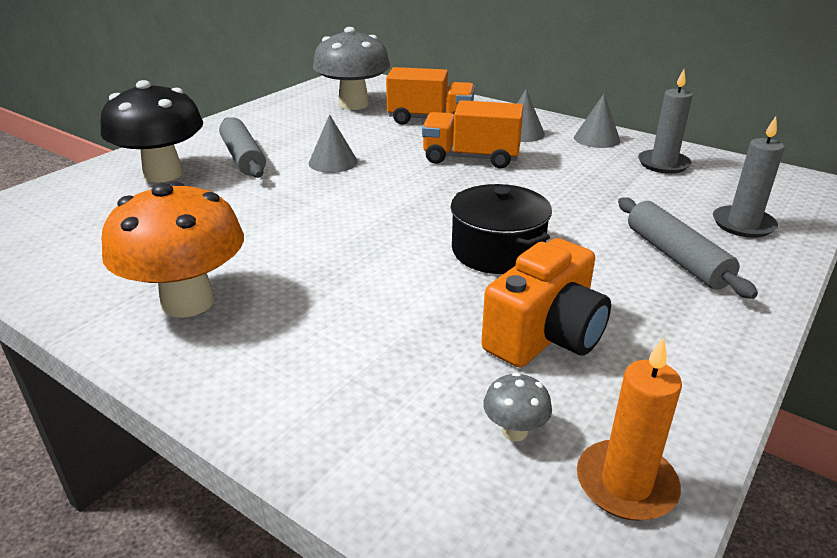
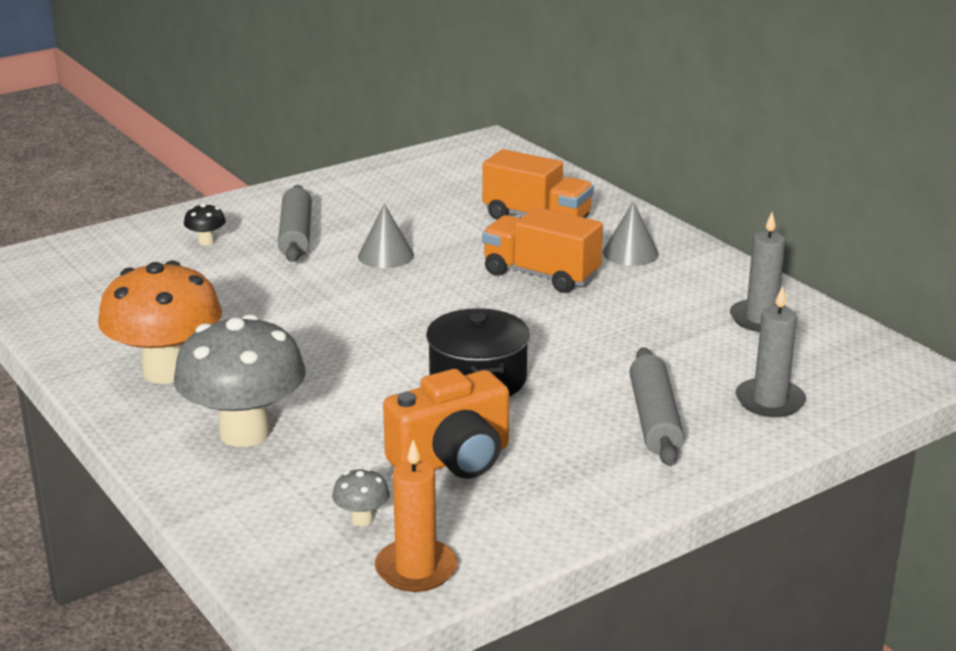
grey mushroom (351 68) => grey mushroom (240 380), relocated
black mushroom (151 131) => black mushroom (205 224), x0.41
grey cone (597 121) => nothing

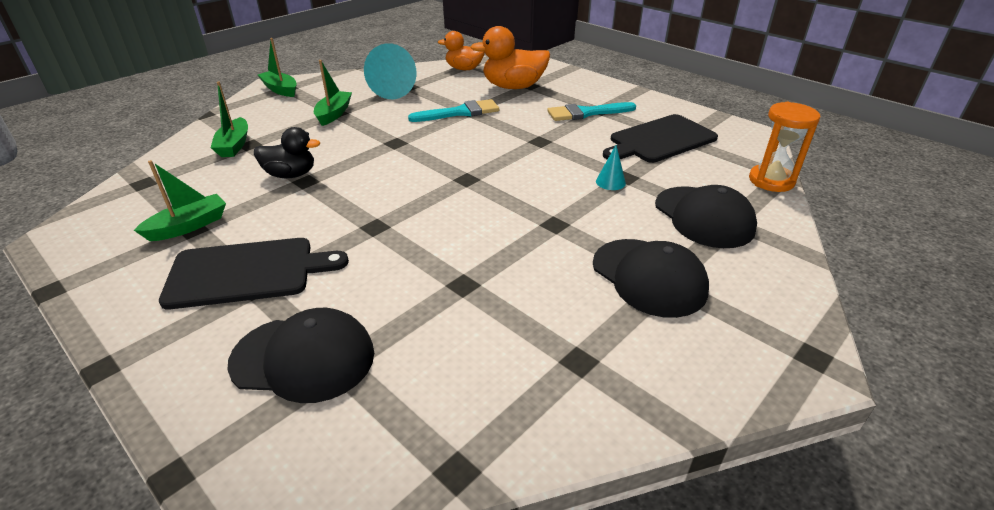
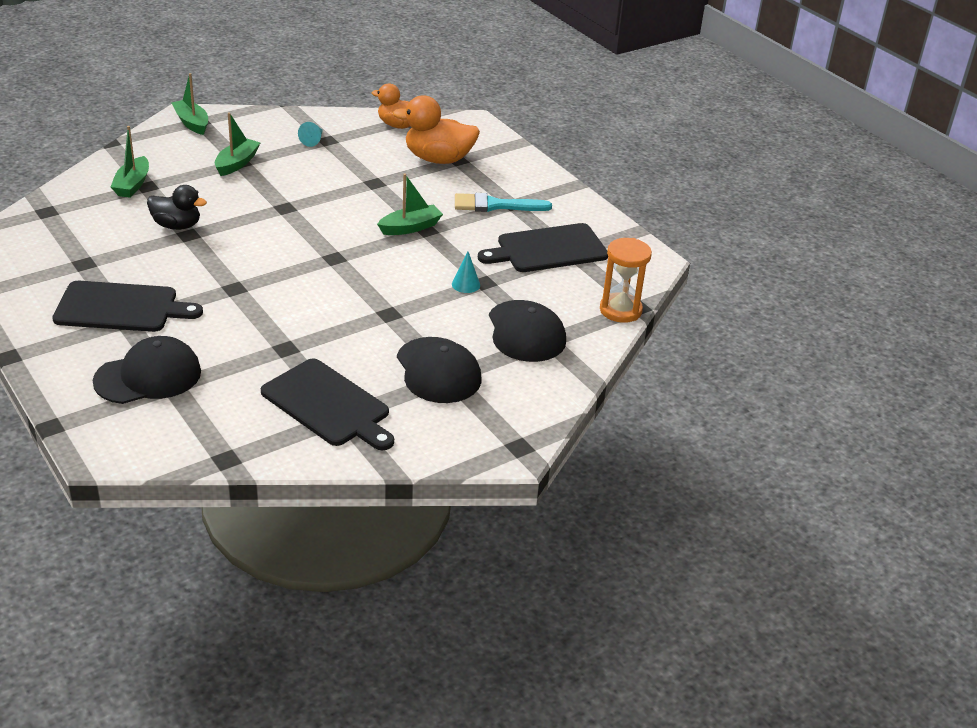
turquoise cone (390 71) => turquoise cone (310 134), x0.44
turquoise brush (453 110) => nothing
green boat (180 200) => green boat (410 204), relocated
black cap (300 355) => black cap (147 370), 45 degrees counterclockwise
nothing => black cutting board (327 404)

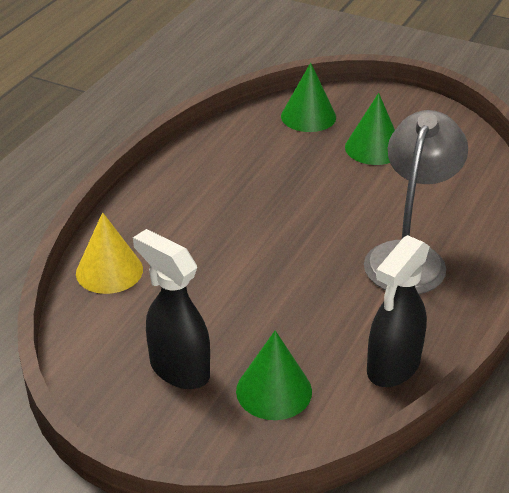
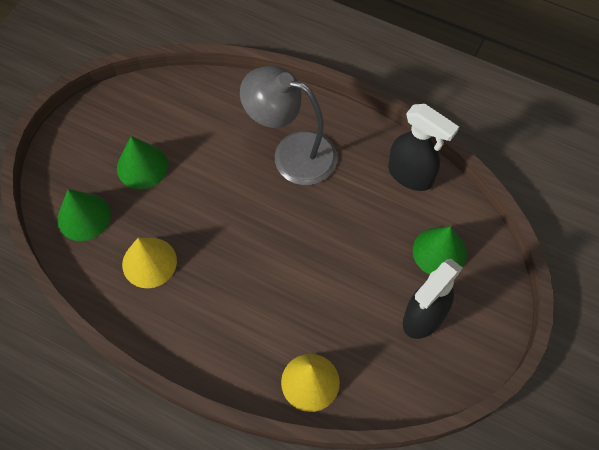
nothing => yellow cone (149 263)

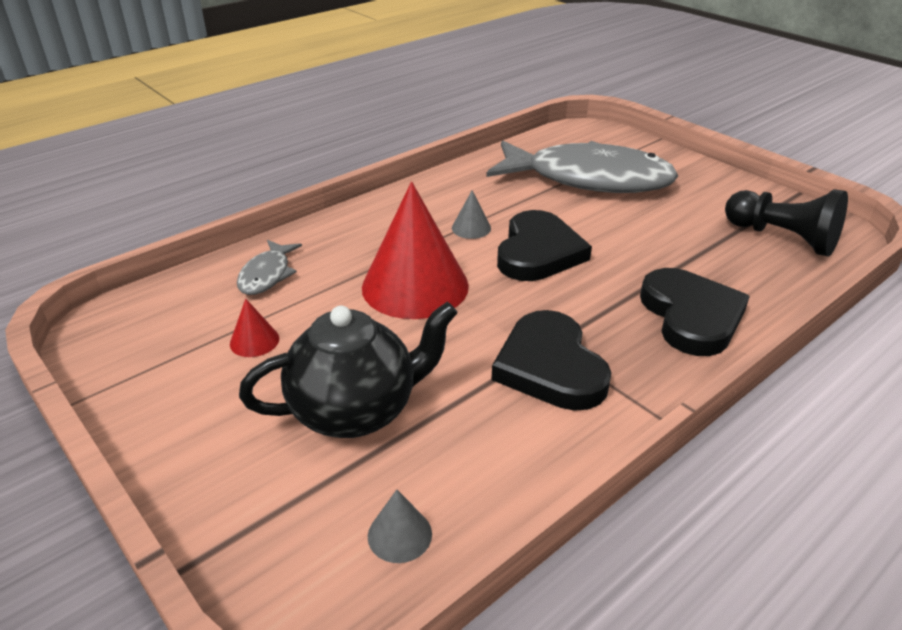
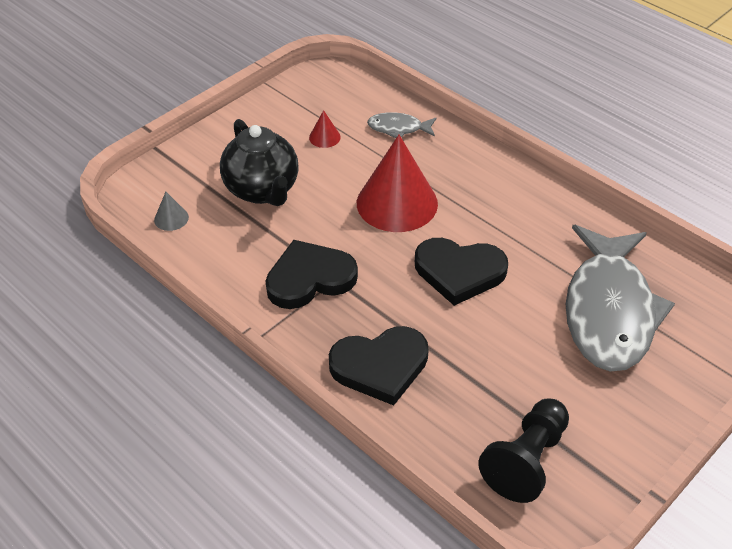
grey cone (471 214) => nothing

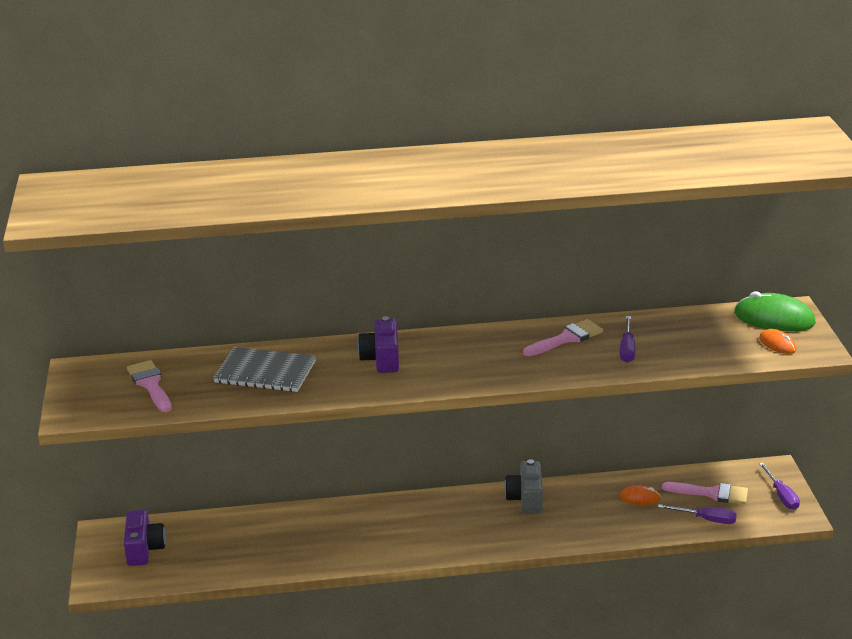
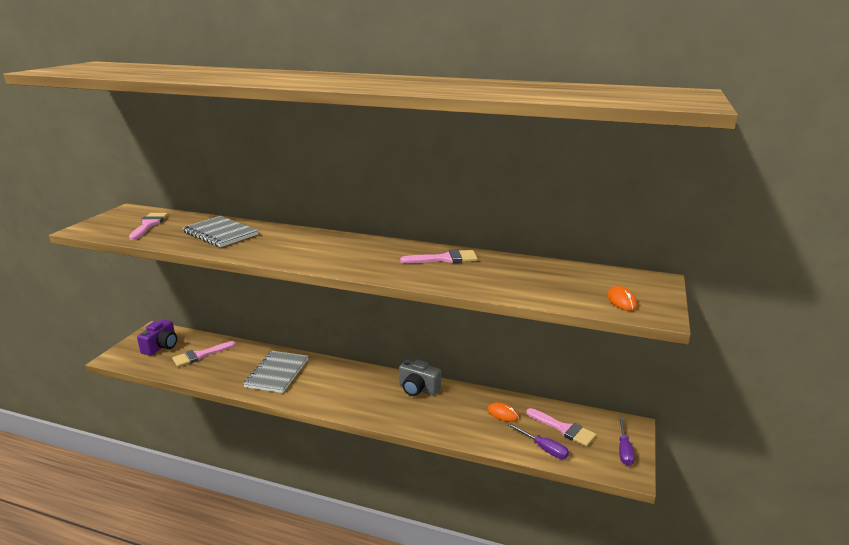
green mouse (775 311) => nothing
purple camera (378 344) => nothing
purple screwdriver (627 339) => nothing
grey camera (524 486) => grey camera (420 378), 90 degrees counterclockwise
nothing => pink brush (204 354)
nothing => grey notebook (275 372)

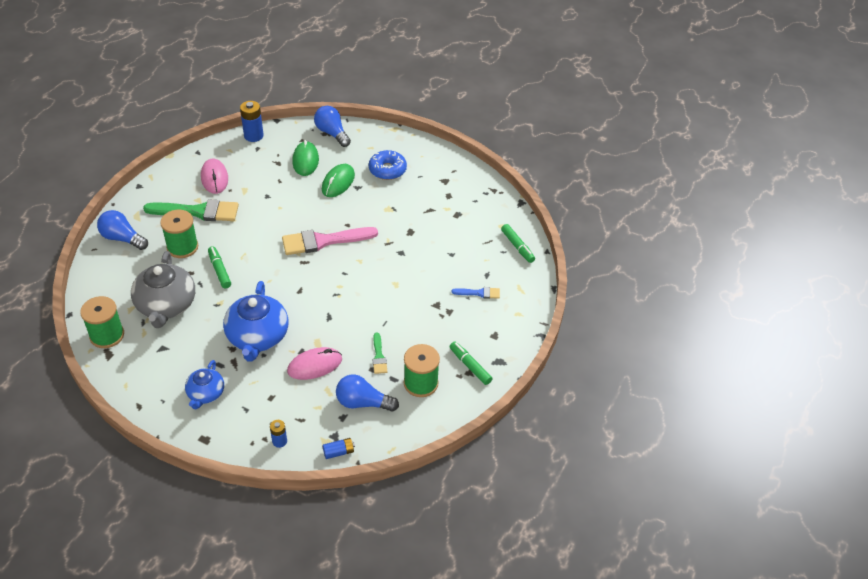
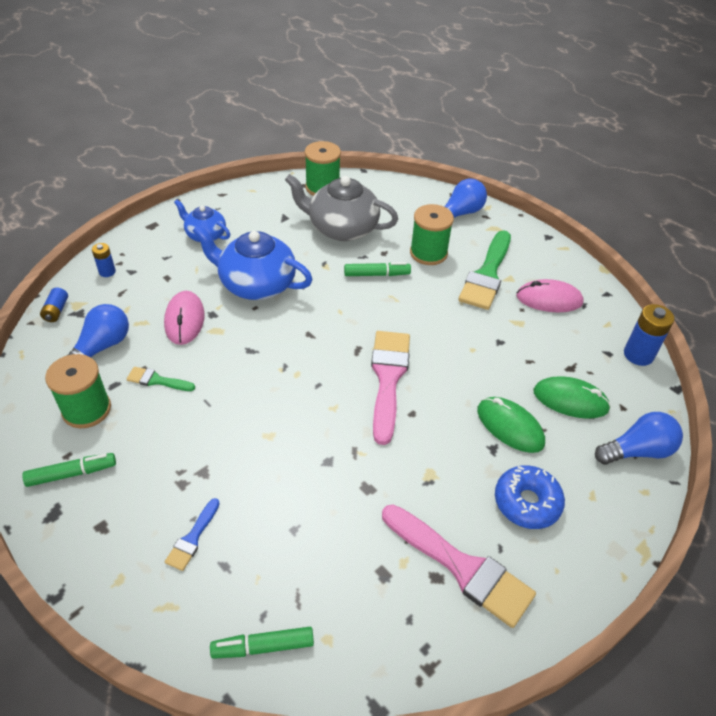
nothing => pink brush (459 566)

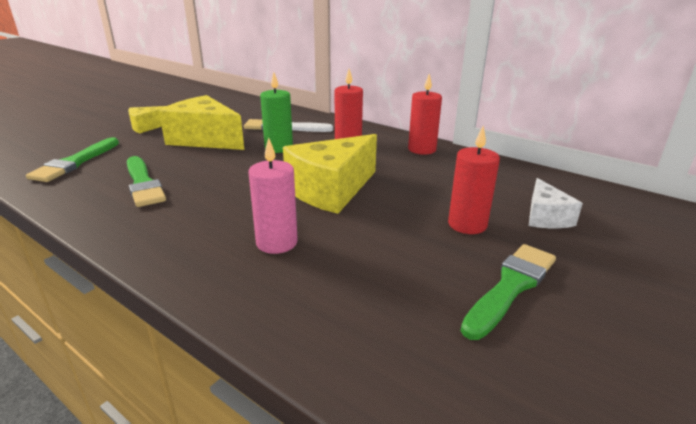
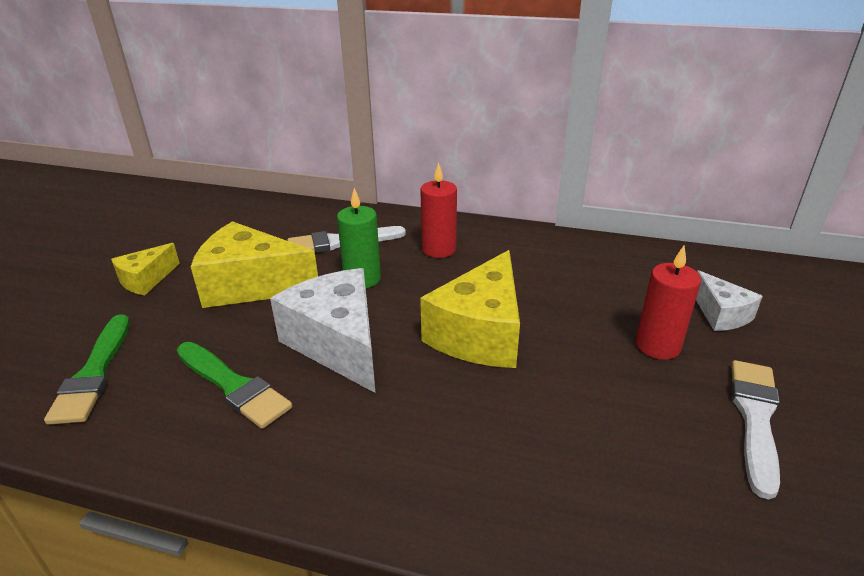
red candle (425 114) => nothing
pink candle (273 195) => nothing
green brush (508 292) => white brush (755 429)
nothing => white cheese (323 330)

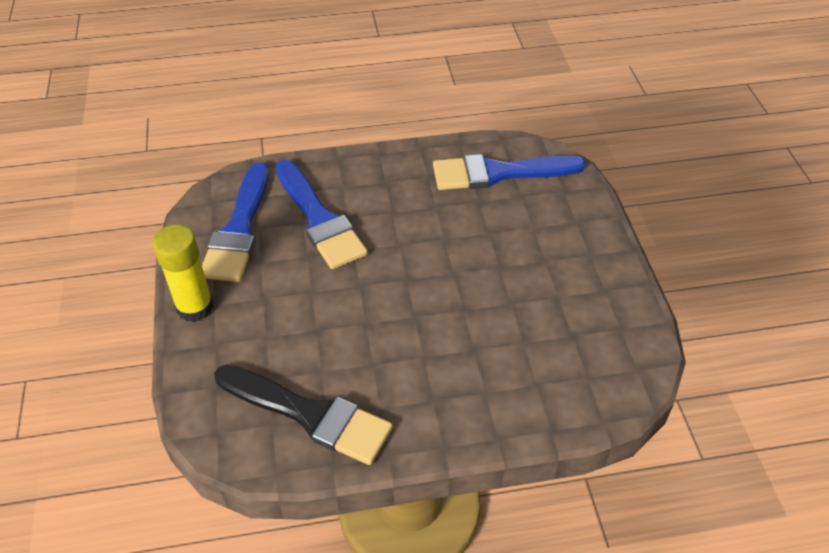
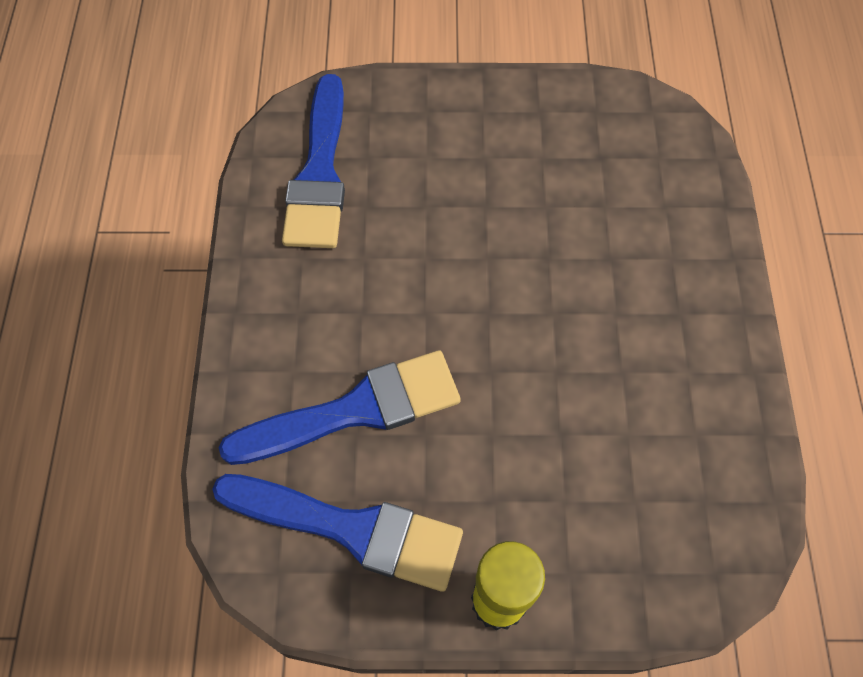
black brush (303 414) => nothing

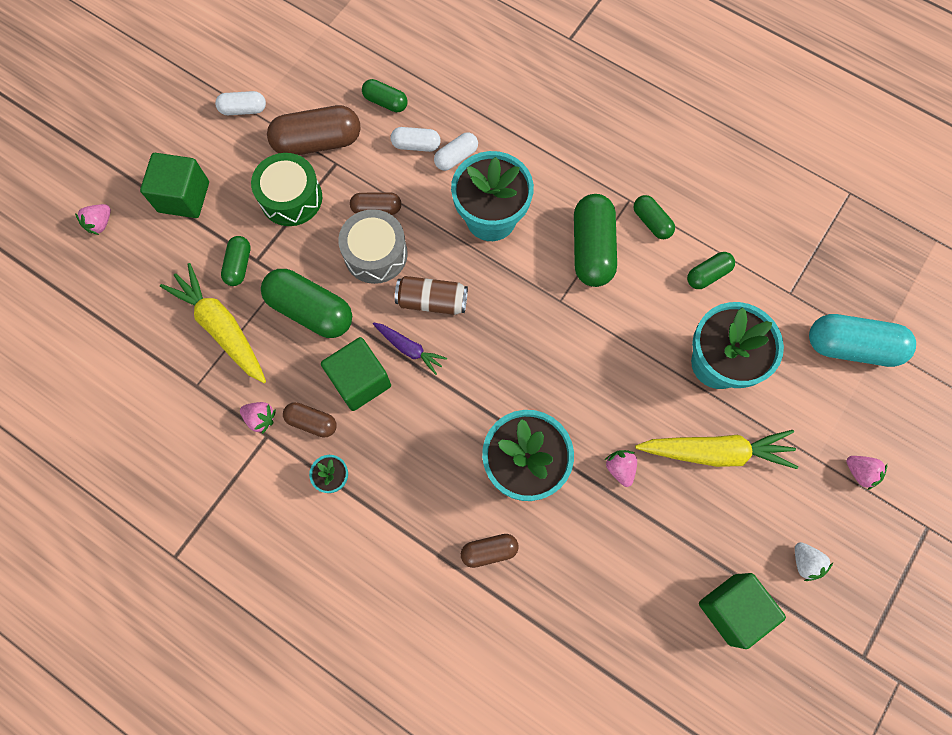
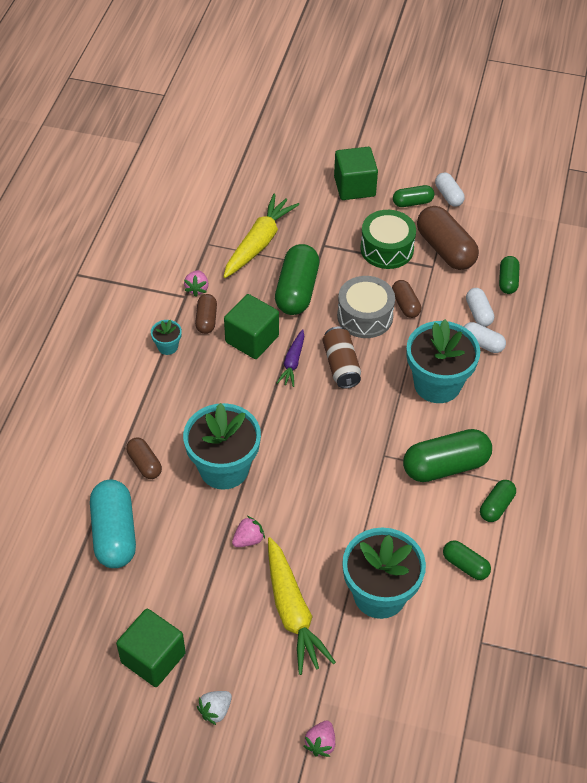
pink strawberry (93 219) => nothing
green capsule (236 261) => green capsule (413 196), relocated
turquoise capsule (862 340) => turquoise capsule (113 524), relocated

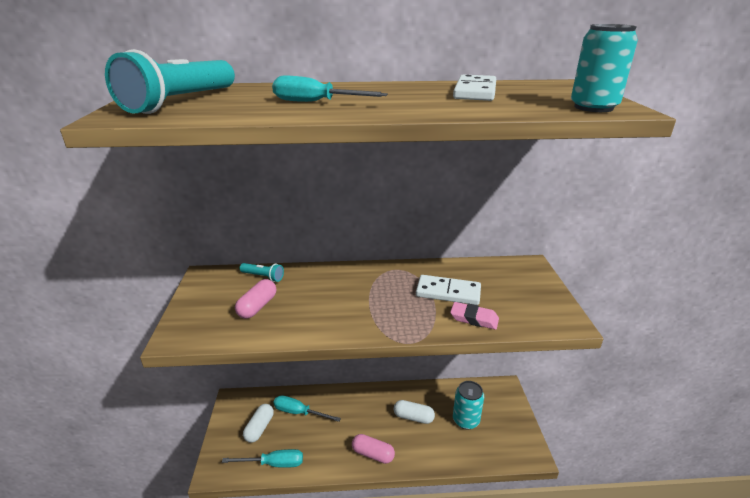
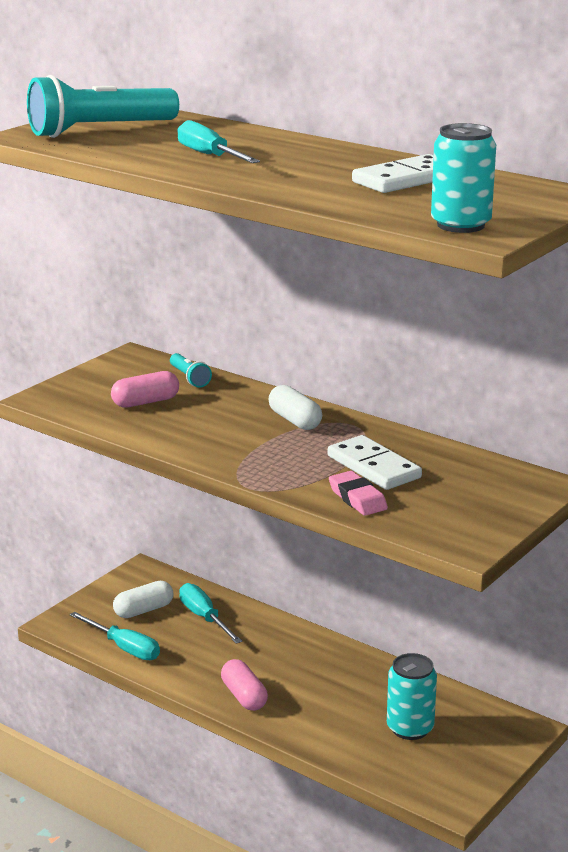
white capsule (414 412) => white capsule (295 407), relocated

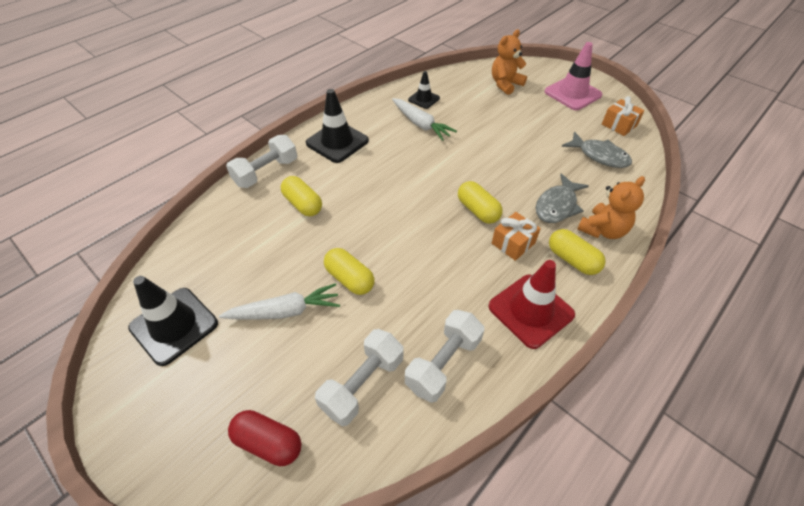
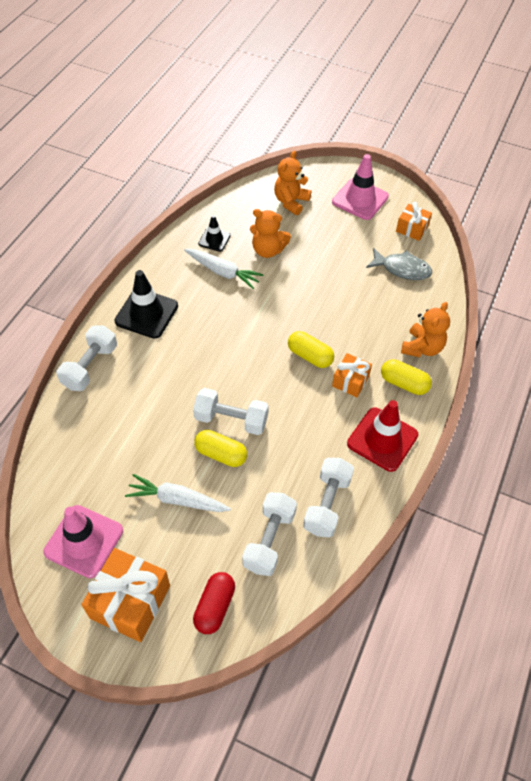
grey fish (562 198) => nothing
yellow capsule (301 196) => nothing
black traffic cone (173 321) => pink traffic cone (83 541)
white carrot (279 301) => white carrot (178 493), 135 degrees counterclockwise
red capsule (265 438) => red capsule (214 603), 75 degrees counterclockwise
nothing => orange teddy bear (270 233)
nothing => white dumbbell (231 411)
nothing => orange gift (125 595)

